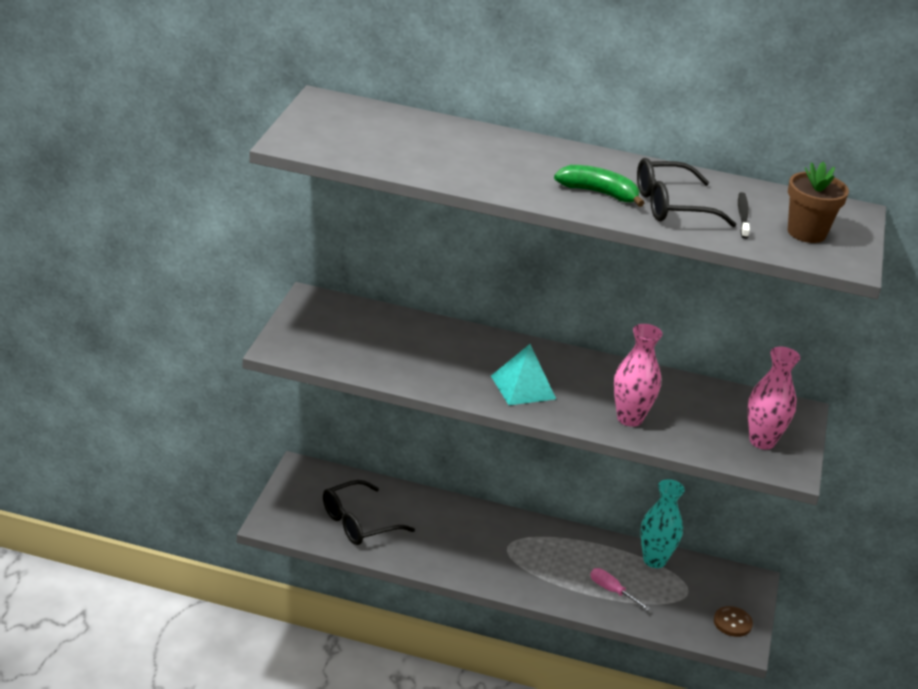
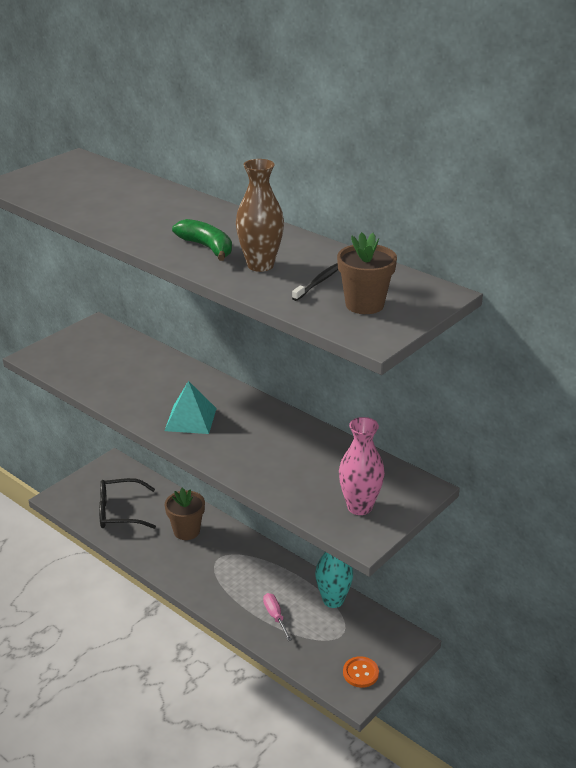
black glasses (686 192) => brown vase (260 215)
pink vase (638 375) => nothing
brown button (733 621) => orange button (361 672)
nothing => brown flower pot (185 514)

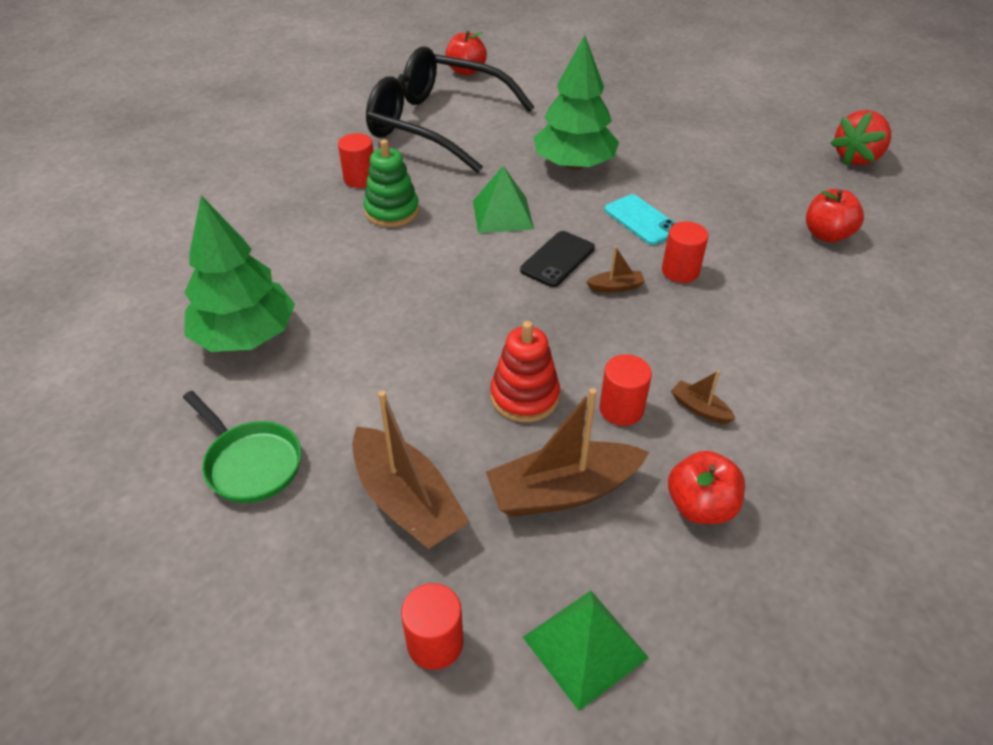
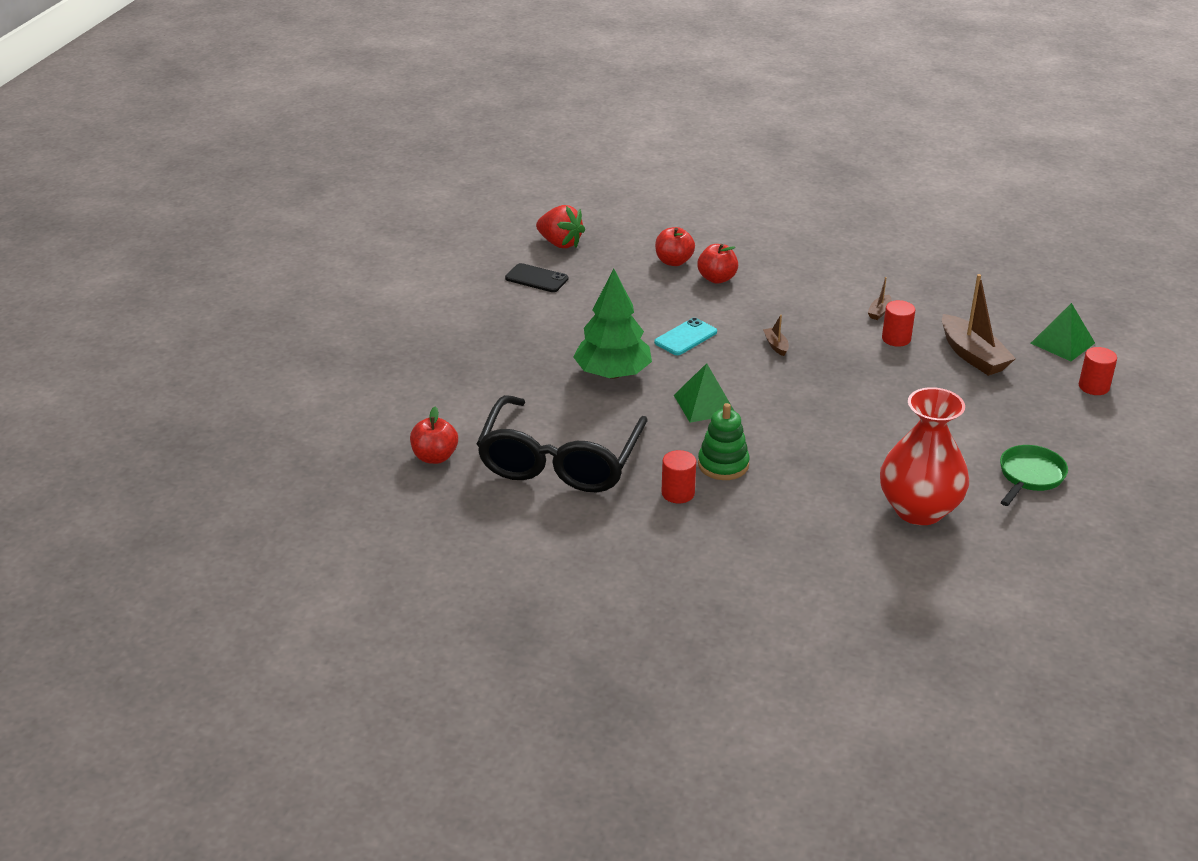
green tree (239 273) => red vase (924 456)
red cylinder (685 252) => nothing
black phone (557 259) => black phone (536 277), relocated
red stacking toy (525 371) => nothing
brown boat (411 470) => nothing
red apple (706 487) => red apple (717 264), relocated

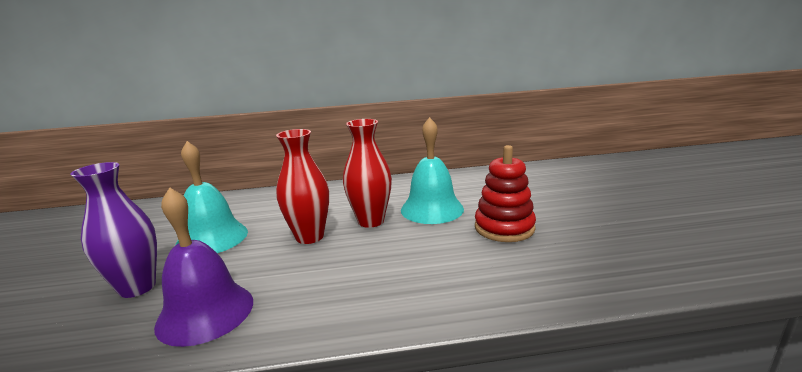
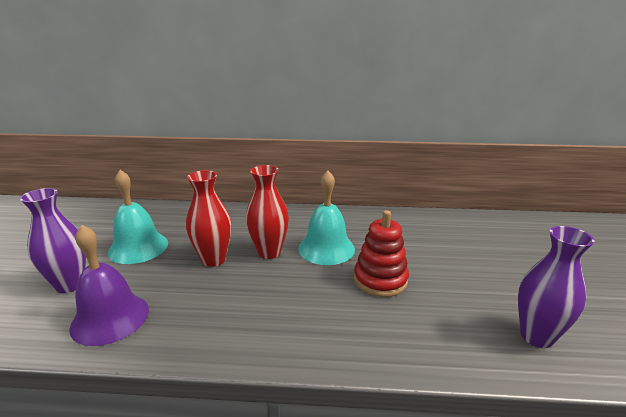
nothing => purple vase (556 287)

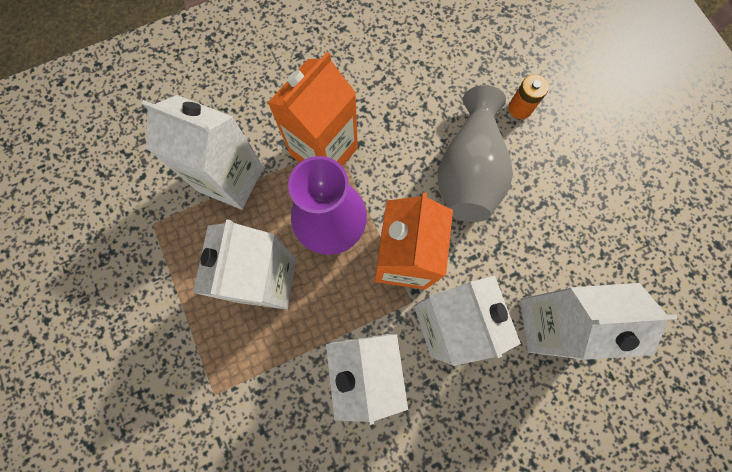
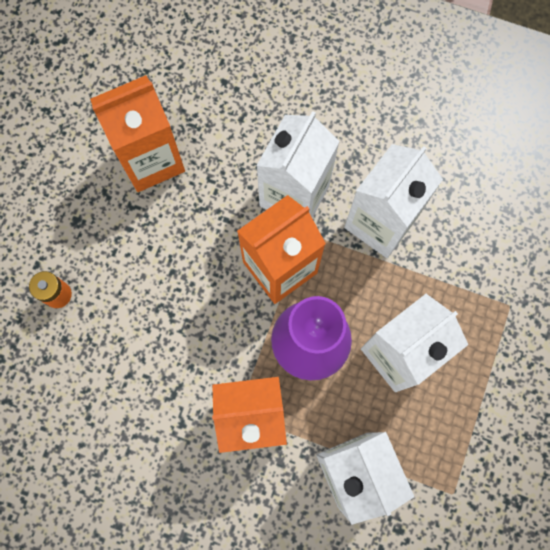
grey vase (475 153) => nothing
white carton (598 321) => nothing
nothing => orange carton (137 133)

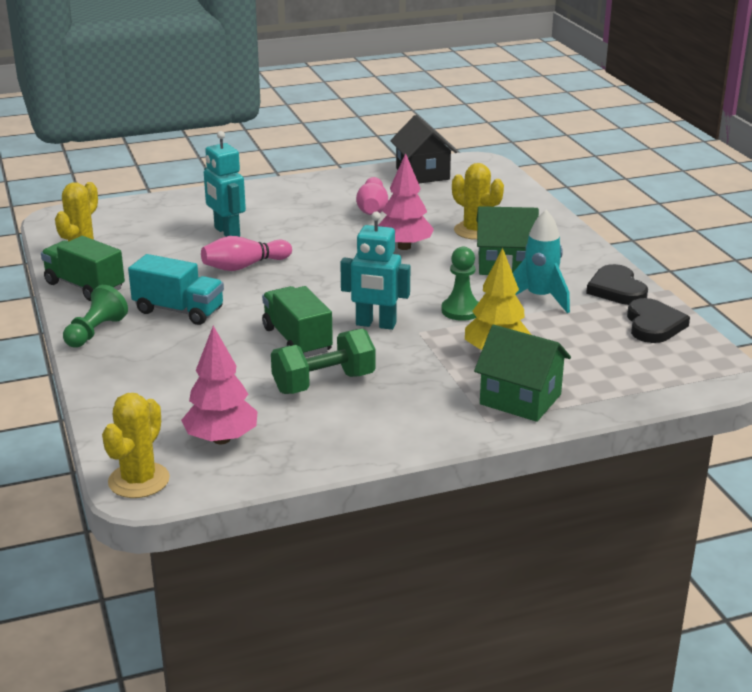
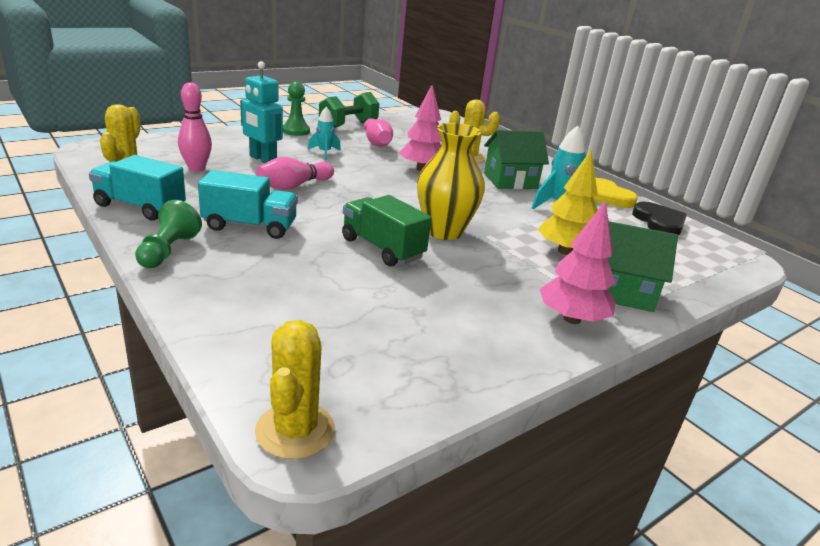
black house (423 149) => nothing
turquoise robot (375 271) => yellow vase (451 181)
green truck (83 268) => turquoise truck (137 188)
green pawn (460 284) => green pawn (296 109), relocated
black heart (617 284) => yellow heart (615 193)
pink tree (219 385) => pink tree (578 262), relocated
green dumbbell (323 361) => green dumbbell (349 110), relocated
nothing => pink bowling pin (195 127)
nothing => turquoise rocket (324 133)

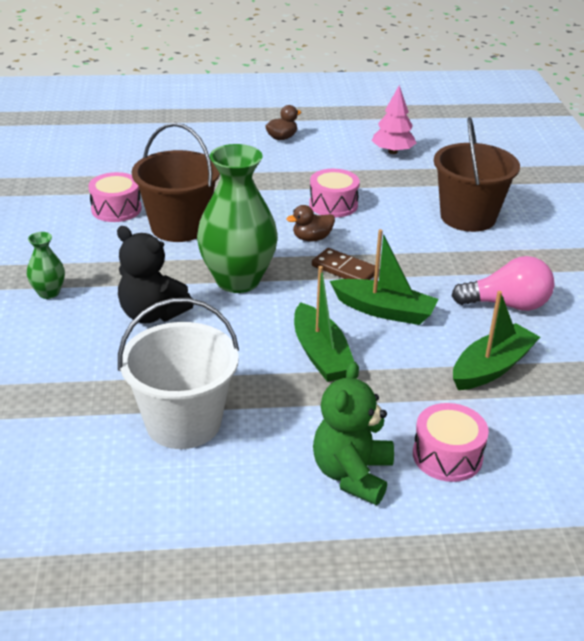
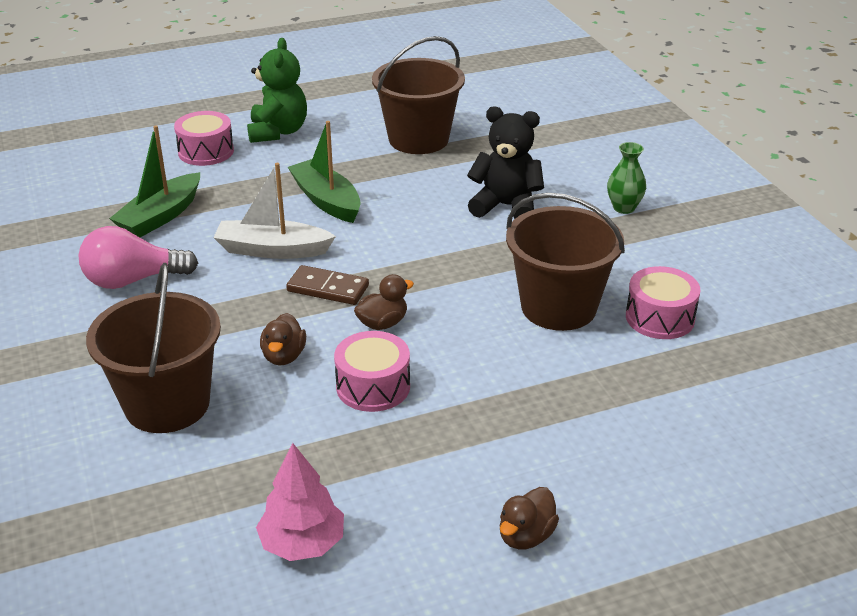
green vase (237 218) => nothing
green boat (384 277) => white boat (274 211)
white bucket (178 373) => brown bucket (418 95)
nothing => brown duck (283 339)

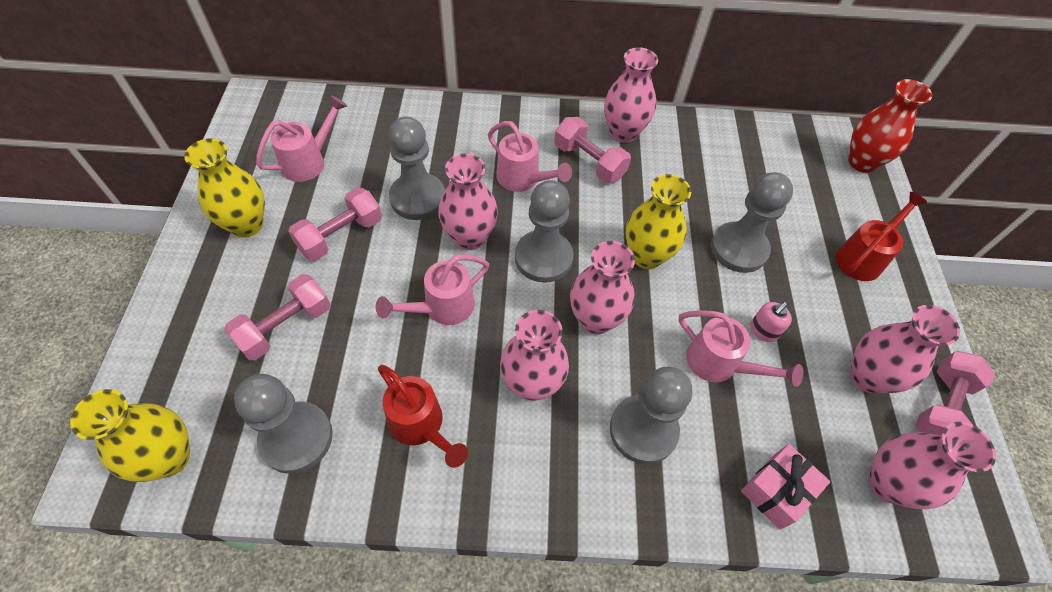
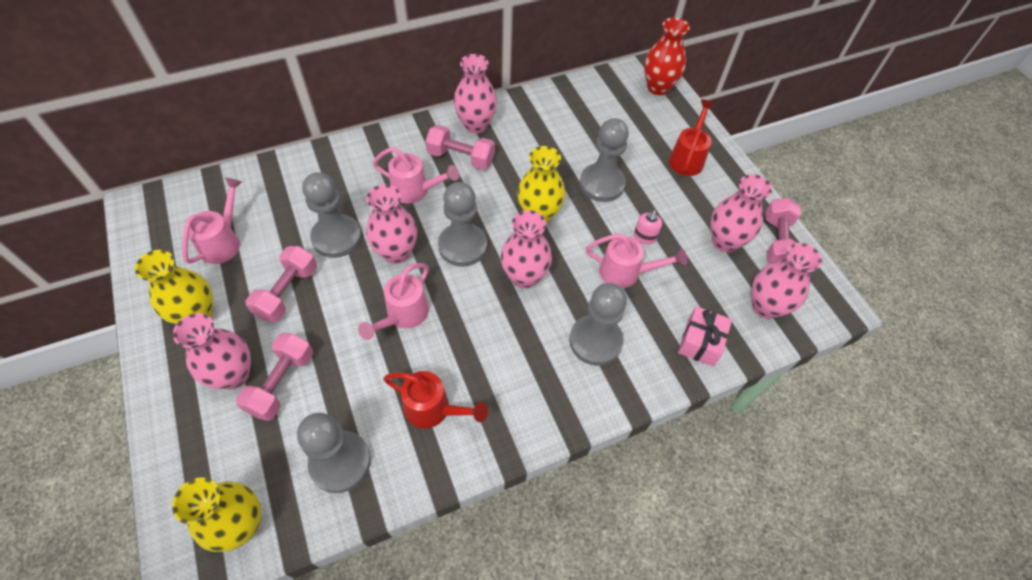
pink vase (534 355) => pink vase (212 351), relocated

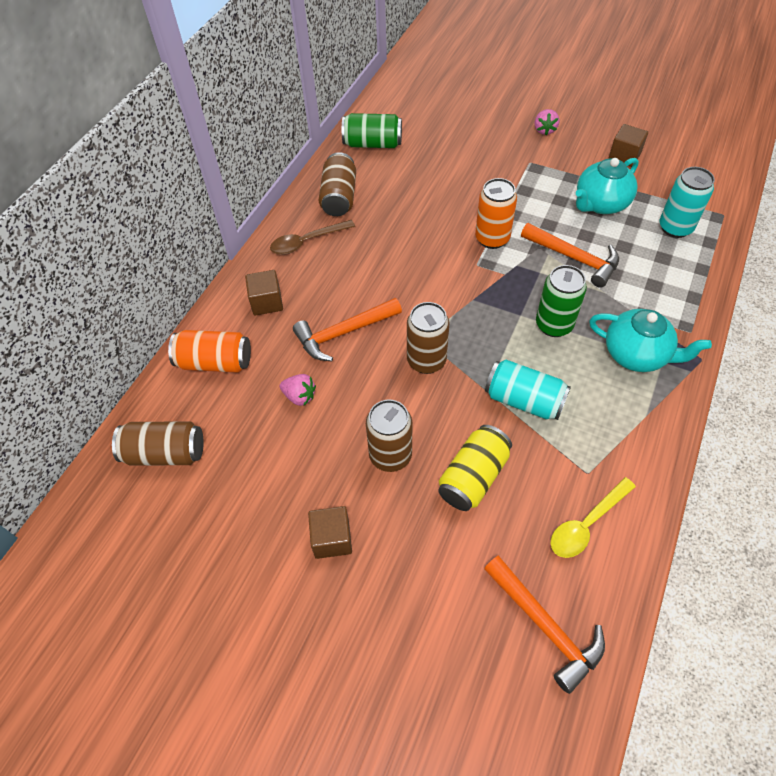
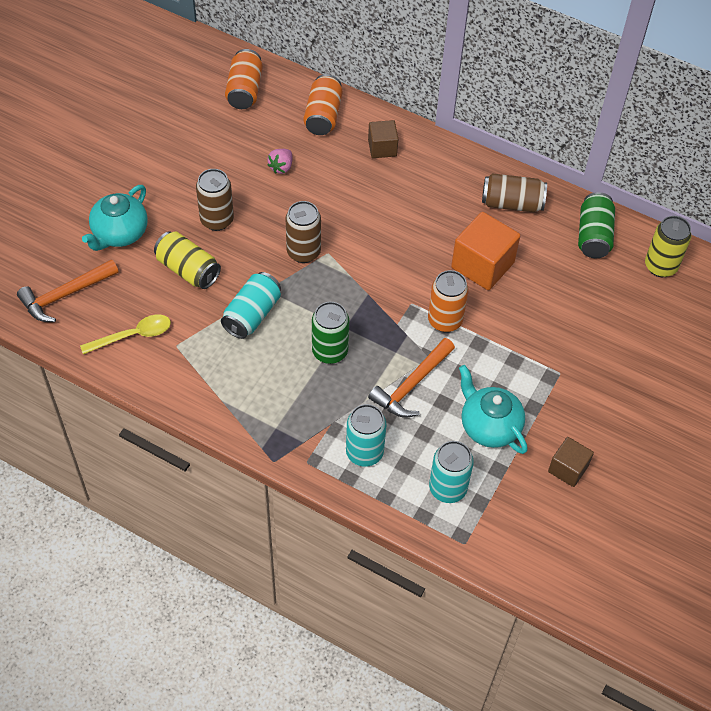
pink strawberry (547 122) => nothing
brown spoon (312 237) => nothing
orange hammer (347 330) => nothing
turquoise teapot (650 340) => turquoise teapot (115 218), relocated
brown can (158 443) => orange can (244 79)
yellow spoon (593 517) => yellow spoon (125 334), 105 degrees clockwise
brown cube (330 532) => nothing
nothing => orange cube (485 251)
nothing => yellow can (668 246)
nothing => turquoise can (366 435)

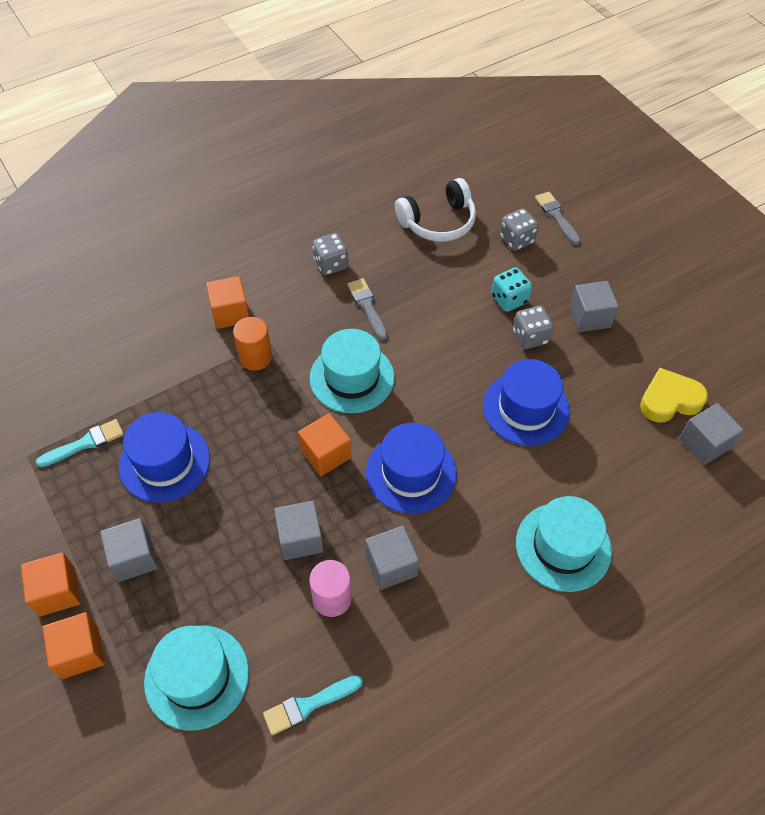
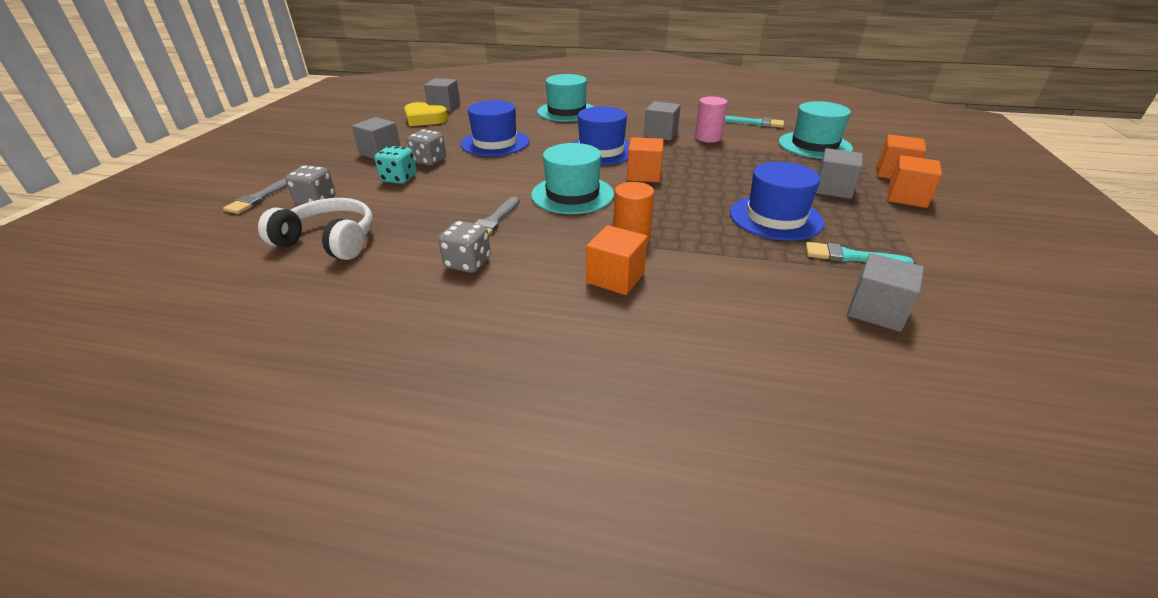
grey cube (298 530) => grey cube (885 292), relocated

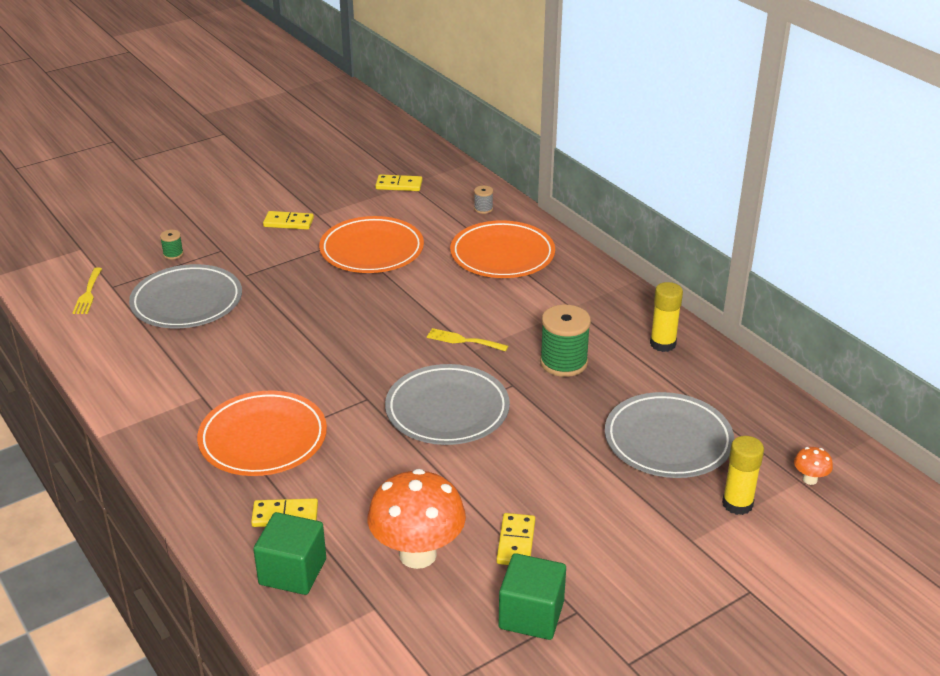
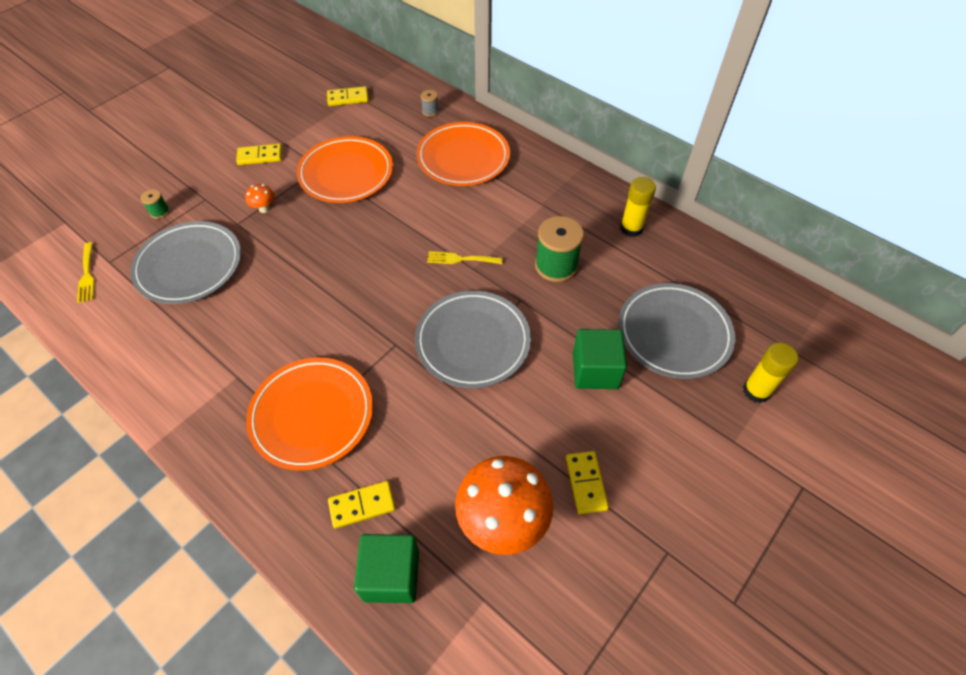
orange mushroom (813 466) => orange mushroom (260 198), relocated
green cube (532 596) => green cube (600 359), relocated

